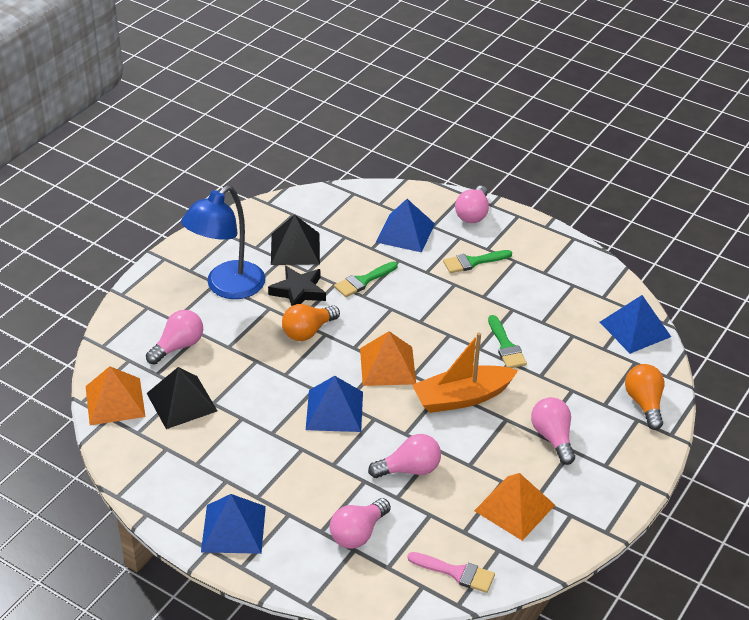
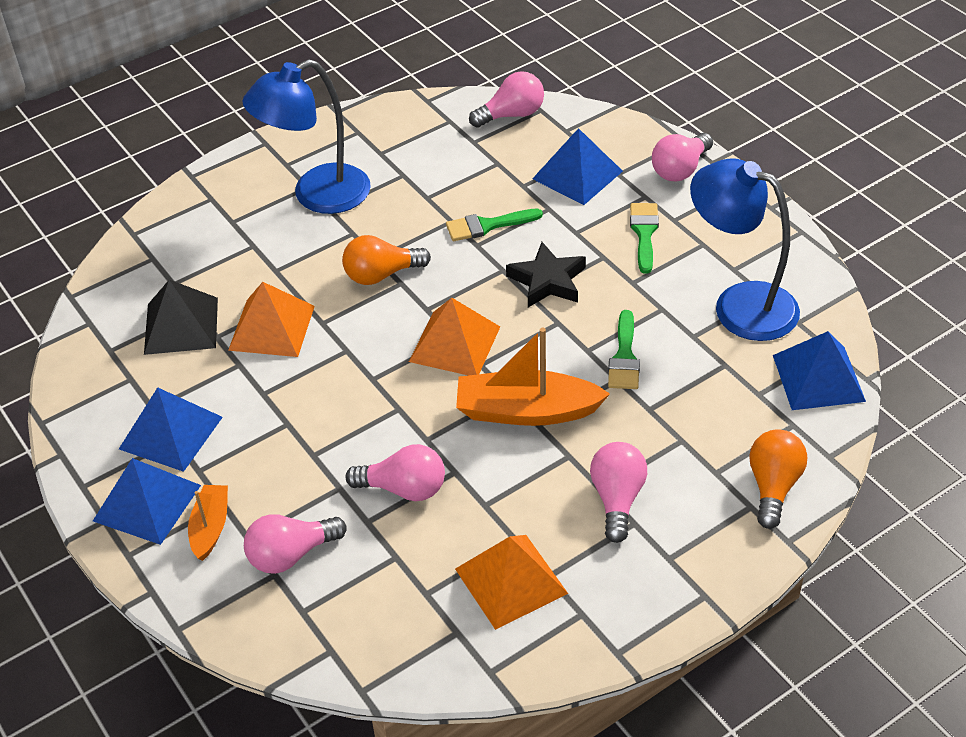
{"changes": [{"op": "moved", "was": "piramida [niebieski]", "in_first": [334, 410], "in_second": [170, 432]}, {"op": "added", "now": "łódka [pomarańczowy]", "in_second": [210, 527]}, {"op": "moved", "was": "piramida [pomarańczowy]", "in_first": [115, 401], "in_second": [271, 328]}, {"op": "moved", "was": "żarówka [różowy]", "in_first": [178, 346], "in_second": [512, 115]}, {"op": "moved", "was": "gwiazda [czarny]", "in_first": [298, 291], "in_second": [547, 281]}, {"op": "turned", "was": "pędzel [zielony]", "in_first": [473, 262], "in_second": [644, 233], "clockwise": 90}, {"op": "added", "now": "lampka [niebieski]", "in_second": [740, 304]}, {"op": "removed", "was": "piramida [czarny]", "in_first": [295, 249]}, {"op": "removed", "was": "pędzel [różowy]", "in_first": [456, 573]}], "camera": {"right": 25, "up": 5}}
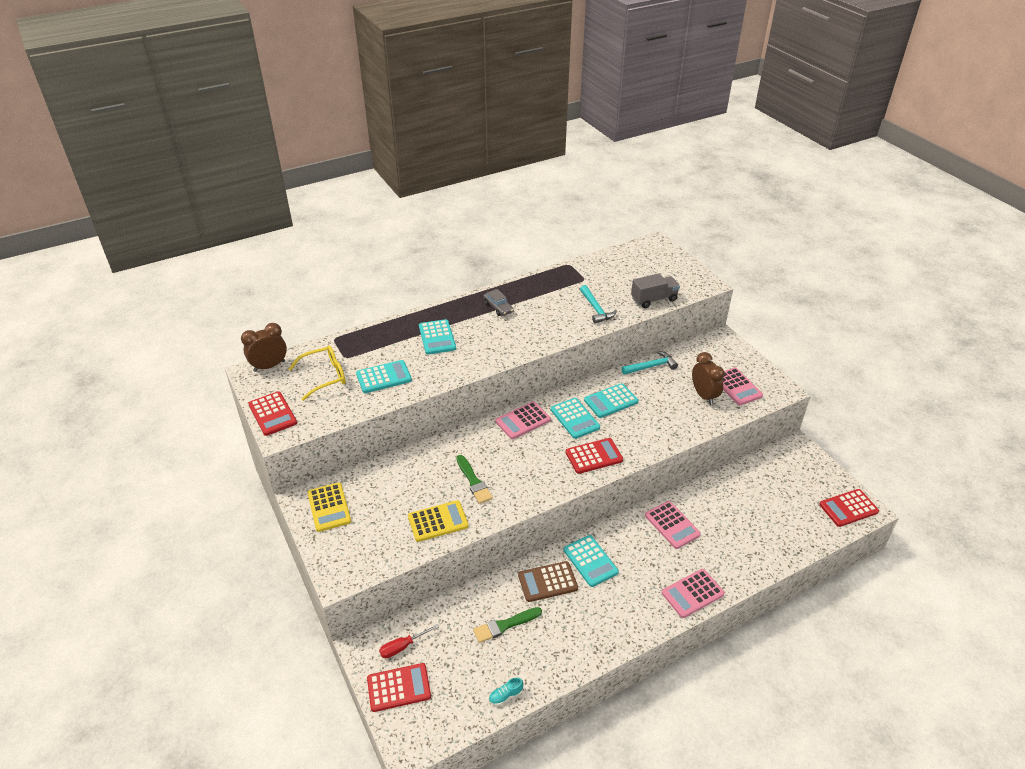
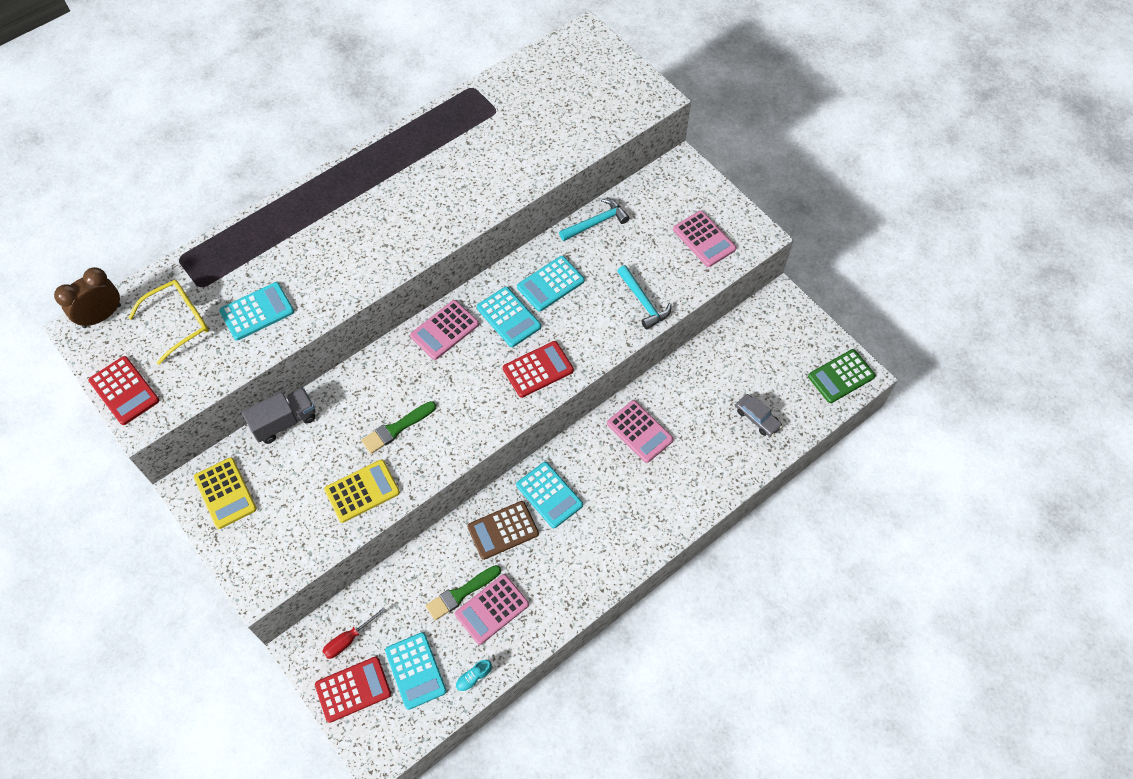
{"changes": [{"op": "moved", "was": "ciężarówka [szary]", "in_first": [654, 299], "in_second": [284, 422]}, {"op": "turned", "was": "pędzel [zielony]", "in_first": [474, 481], "in_second": [396, 428], "clockwise": 90}, {"op": "moved", "was": "kalkulator [turkusowy]", "in_first": [437, 337], "in_second": [415, 670]}, {"op": "moved", "was": "kalkulator [różowy]", "in_first": [692, 593], "in_second": [492, 609]}, {"op": "moved", "was": "młotek [turkusowy]", "in_first": [596, 309], "in_second": [643, 302]}, {"op": "moved", "was": "samochód [szary]", "in_first": [498, 307], "in_second": [757, 418]}, {"op": "recoloured", "was": "kalkulator [czerwony]", "now": "kalkulator [zielony]", "in_first": [848, 508], "in_second": [841, 376]}, {"op": "removed", "was": "budzik [brązowy]", "in_first": [704, 395]}], "camera": {"right": -10, "up": 20}}
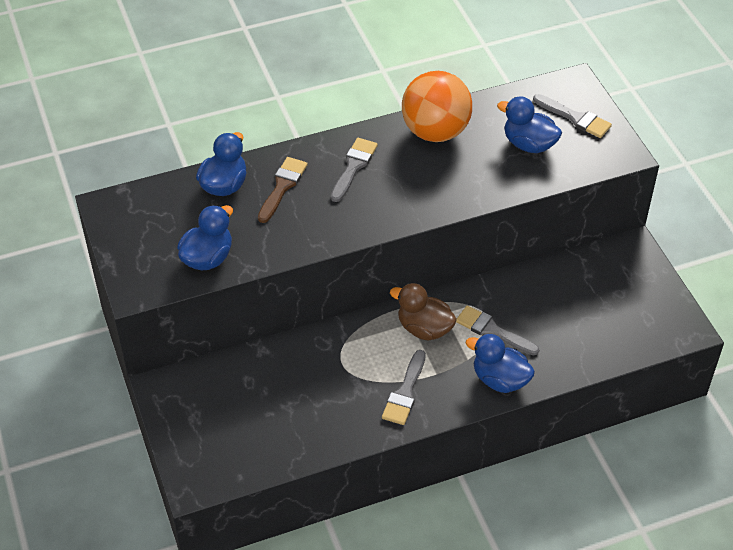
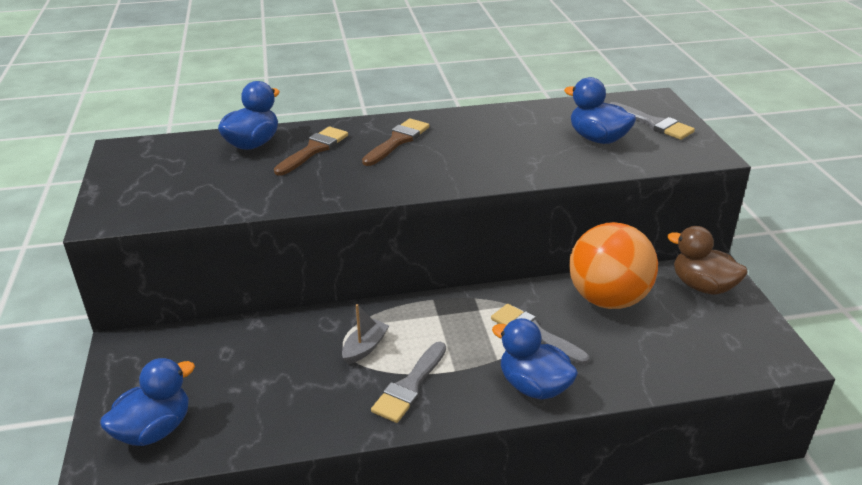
{"changes": [{"op": "moved", "was": "kaczka [niebieski]", "in_first": [208, 258], "in_second": [155, 429]}, {"op": "added", "now": "łódka [szary]", "in_second": [365, 347]}, {"op": "recoloured", "was": "pędzel [szary]", "now": "pędzel [brązowy]", "in_first": [353, 167], "in_second": [397, 141]}, {"op": "moved", "was": "piłka [pomarańczowy]", "in_first": [435, 132], "in_second": [607, 299]}, {"op": "moved", "was": "kaczka [brązowy]", "in_first": [424, 328], "in_second": [702, 286]}], "camera": {"right": 10, "up": -15}}
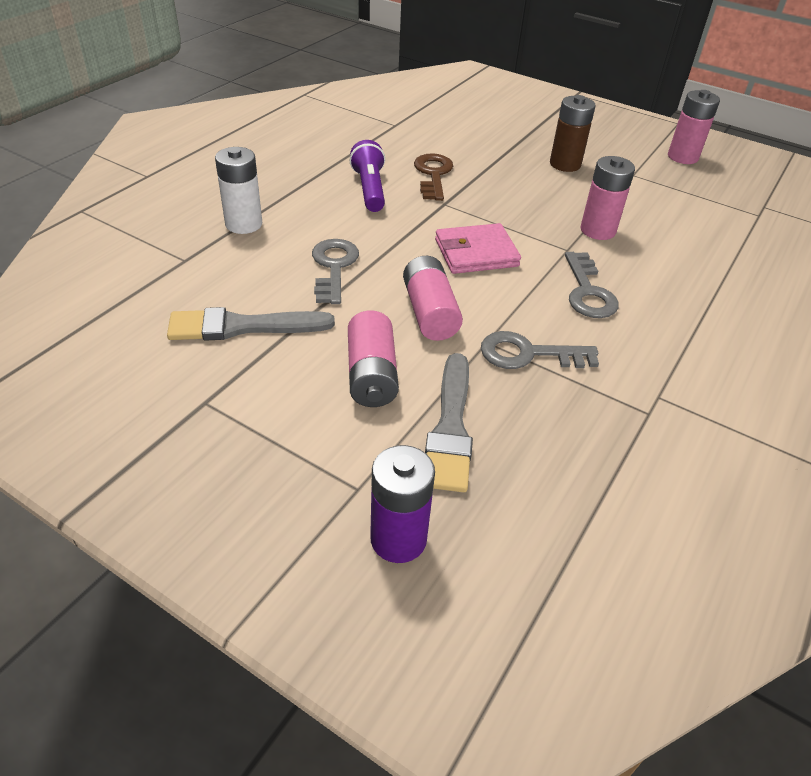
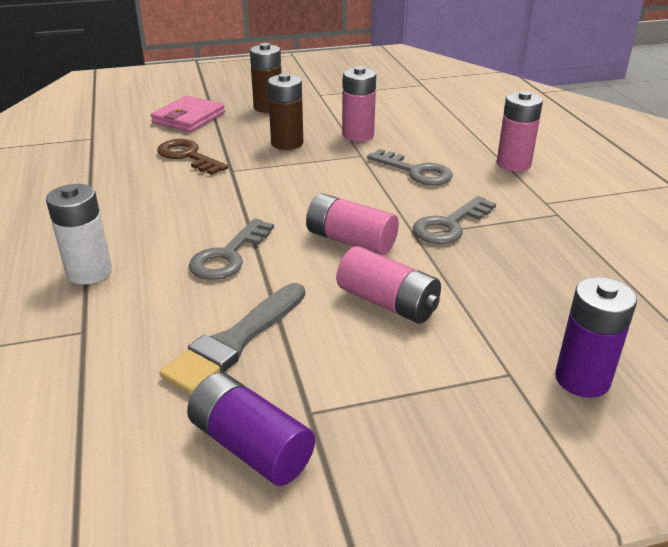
{"changes": [{"op": "moved", "was": "portfel [różowy]", "in_first": [476, 253], "in_second": [188, 118]}, {"op": "added", "now": "bateria [fioletowy]", "in_second": [250, 446]}, {"op": "turned", "was": "klucz [szary]", "in_first": [333, 267], "in_second": [229, 256], "clockwise": -105}, {"op": "added", "now": "bateria [brązowy]", "in_second": [287, 143]}, {"op": "moved", "was": "bateria [różowy]", "in_first": [682, 157], "in_second": [513, 164]}, {"op": "removed", "was": "latarka [fioletowy]", "in_first": [369, 189]}, {"op": "removed", "was": "pędzel [szary]", "in_first": [450, 427]}], "camera": {"right": -45, "up": -10}}
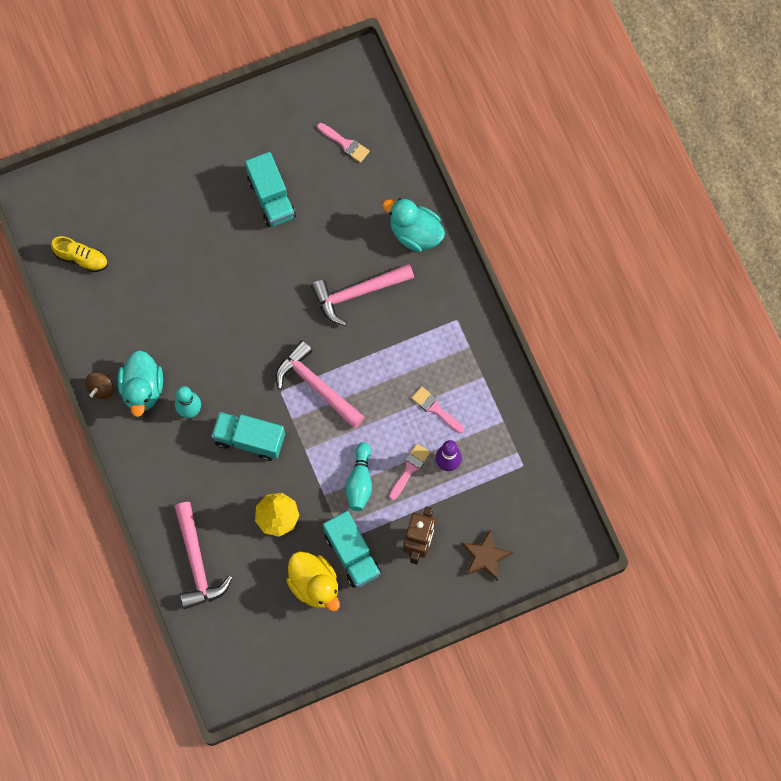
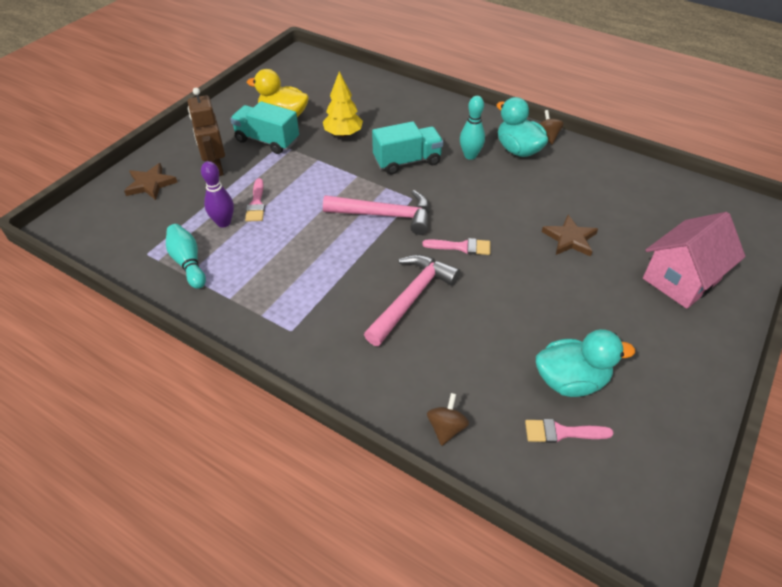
{"changes": [{"op": "moved", "was": "kręgiel [turkusowy]", "in_first": [360, 481], "in_second": [188, 263]}, {"op": "moved", "was": "pędzel [różowy]", "in_first": [435, 409], "in_second": [461, 247]}, {"op": "added", "now": "bączek [brązowy]", "in_second": [446, 428]}, {"op": "moved", "was": "kaczka [turkusowy]", "in_first": [415, 233], "in_second": [570, 380]}, {"op": "added", "now": "gwiazda [brązowy]", "in_second": [570, 239]}, {"op": "added", "now": "domek [różowy]", "in_second": [681, 279]}, {"op": "removed", "was": "but [żółty]", "in_first": [81, 258]}, {"op": "removed", "was": "młotek [różowy]", "in_first": [197, 563]}, {"op": "removed", "was": "ciężarówka [turkusowy]", "in_first": [271, 198]}], "camera": {"right": 145, "up": -25}}
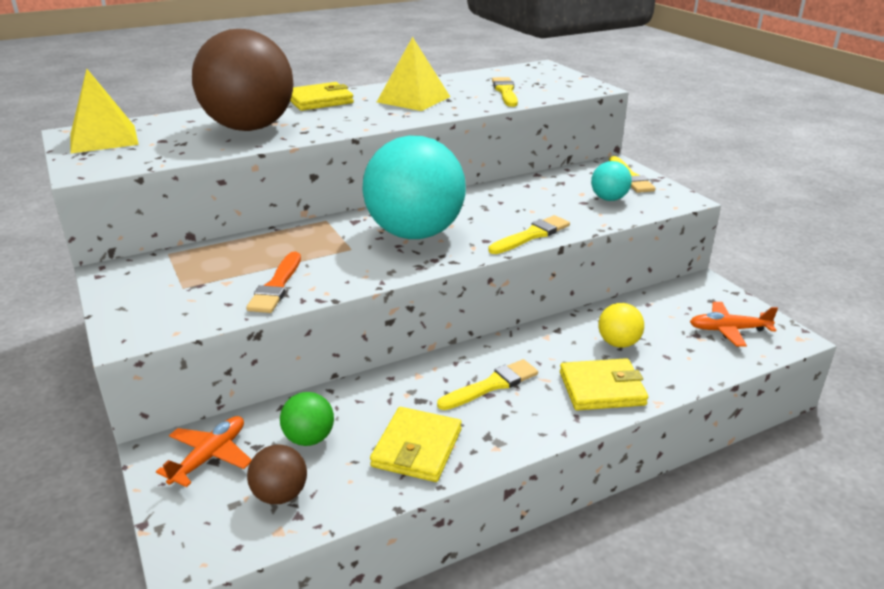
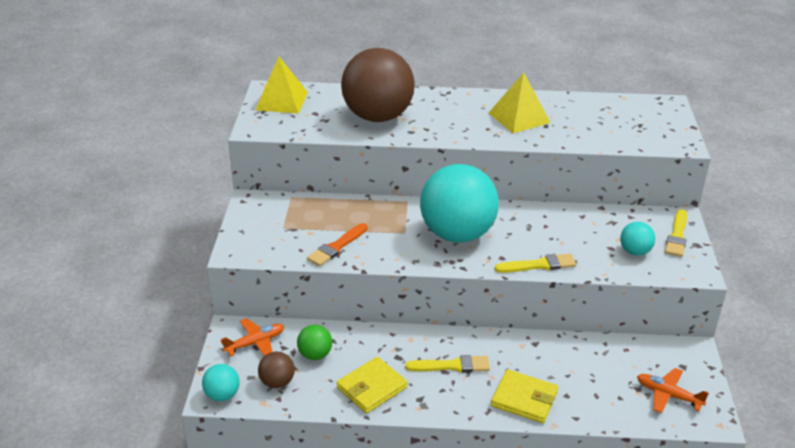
{"changes": [{"op": "added", "now": "piłka [turkusowy]", "in_second": [222, 395]}, {"op": "removed", "was": "portfel [żółty]", "in_first": [319, 100]}, {"op": "removed", "was": "pędzel [żółty]", "in_first": [505, 92]}, {"op": "removed", "was": "piłka [żółty]", "in_first": [618, 343]}], "camera": {"right": 30, "up": 5}}
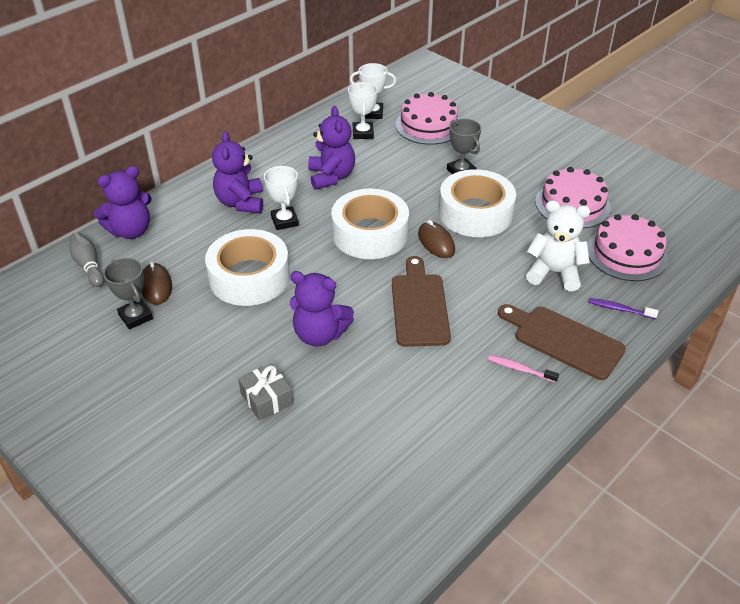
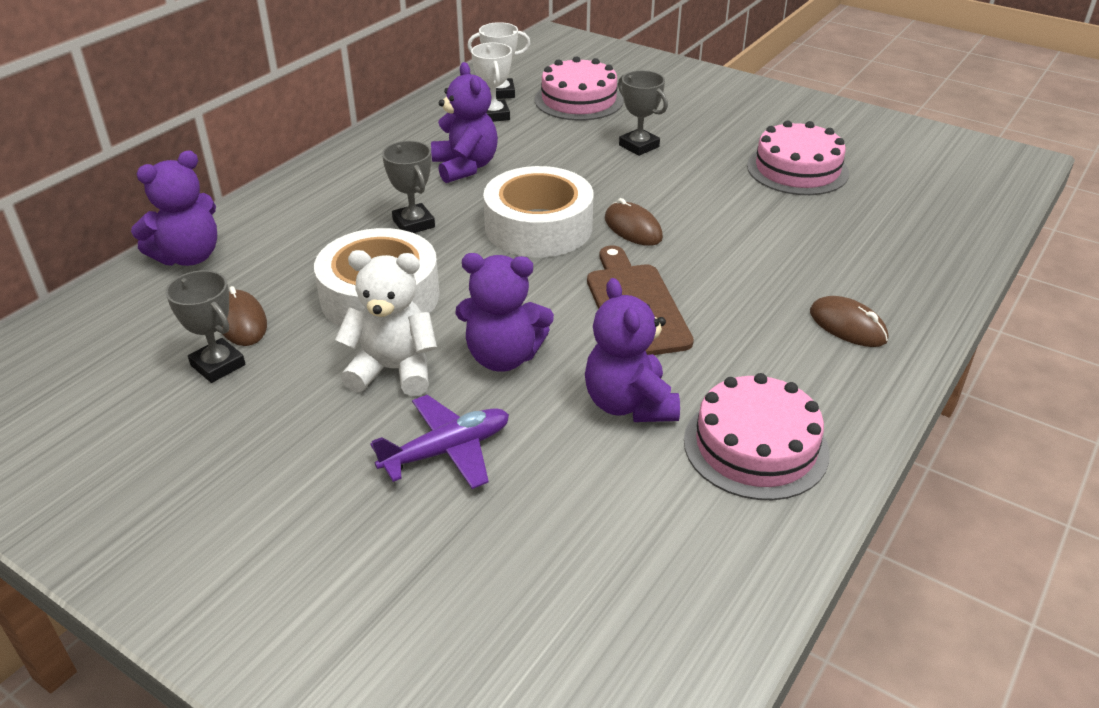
{"changes": [{"op": "moved", "was": "miś [biały]", "in_first": [554, 273], "in_second": [393, 370]}, {"op": "replaced", "was": "prezent [szary]", "now": "samolot [fioletowy]", "in_first": [266, 399], "in_second": [447, 451]}, {"op": "recoloured", "was": "puchar [biały]", "now": "puchar [szary]", "in_first": [284, 221], "in_second": [413, 224]}, {"op": "moved", "was": "miś [fioletowy]", "in_first": [240, 202], "in_second": [629, 404]}, {"op": "moved", "was": "tort [różowy]", "in_first": [627, 254], "in_second": [755, 446]}, {"op": "replaced", "was": "deska do krojenia [brązowy]", "now": "myszka [brązowy]", "in_first": [563, 340], "in_second": [847, 326]}, {"op": "removed", "was": "kręgiel [szary]", "in_first": [88, 266]}, {"op": "removed", "was": "taśma klejąca [biały]", "in_first": [475, 213]}, {"op": "removed", "was": "szczoteczka do zębów [różowy]", "in_first": [520, 369]}, {"op": "removed", "was": "szczoteczka do zębów [fioletowy]", "in_first": [620, 309]}], "camera": {"right": -10, "up": -5}}
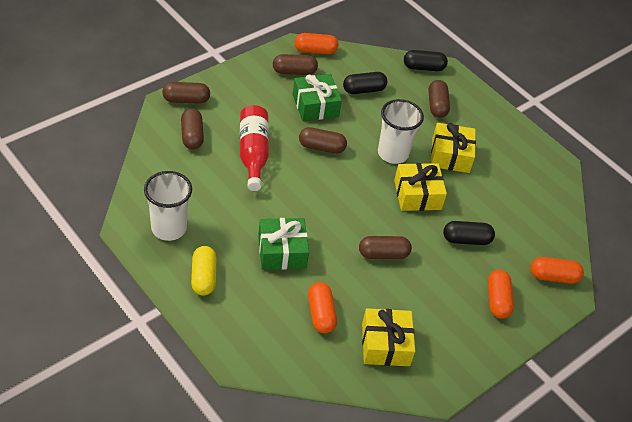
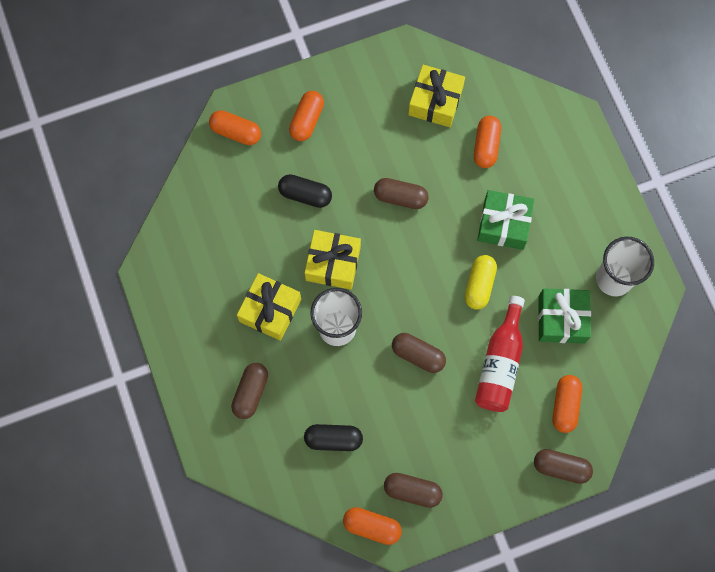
{"changes": [{"op": "moved", "was": "kapsułka [żółty]", "in_first": [203, 277], "in_second": [479, 285]}, {"op": "moved", "was": "prezent [zielony]", "in_first": [315, 105], "in_second": [561, 319]}, {"op": "recoloured", "was": "kapsułka [brązowy]", "now": "kapsułka [pomarańczowy]", "in_first": [192, 136], "in_second": [565, 405]}, {"op": "removed", "was": "kapsułka [czarny]", "in_first": [423, 68]}], "camera": {"right": -155, "up": 25}}
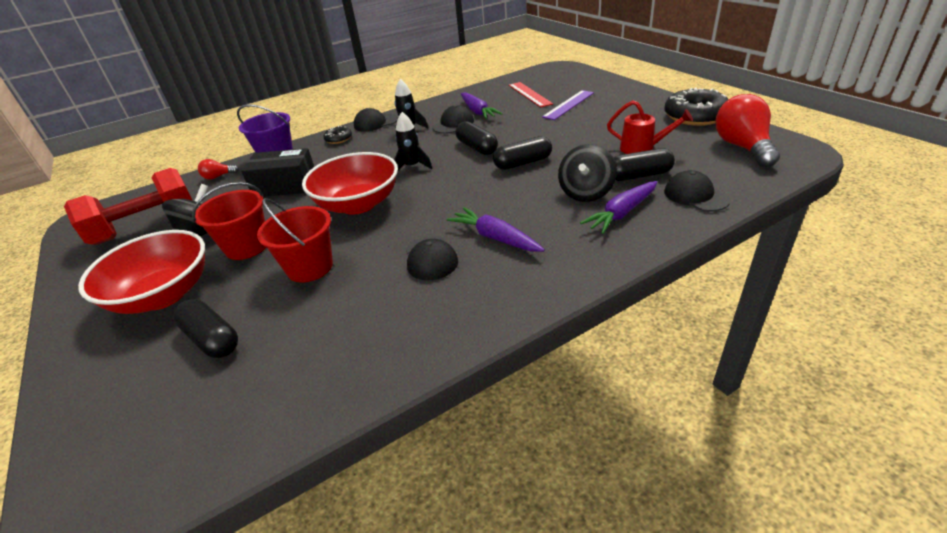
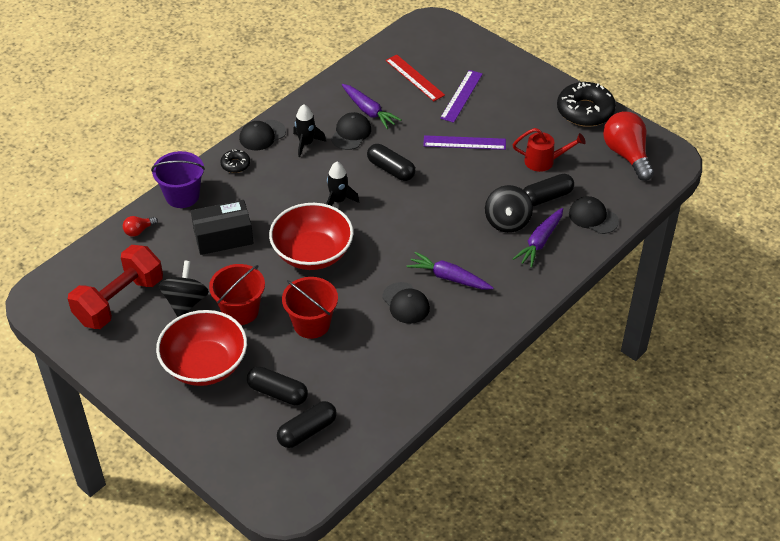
{"changes": [{"op": "moved", "was": "kapsułka [czarny]", "in_first": [523, 163], "in_second": [307, 431]}, {"op": "added", "now": "linijka [fioletowy]", "in_second": [464, 143]}], "camera": {"right": -20, "up": 10}}
